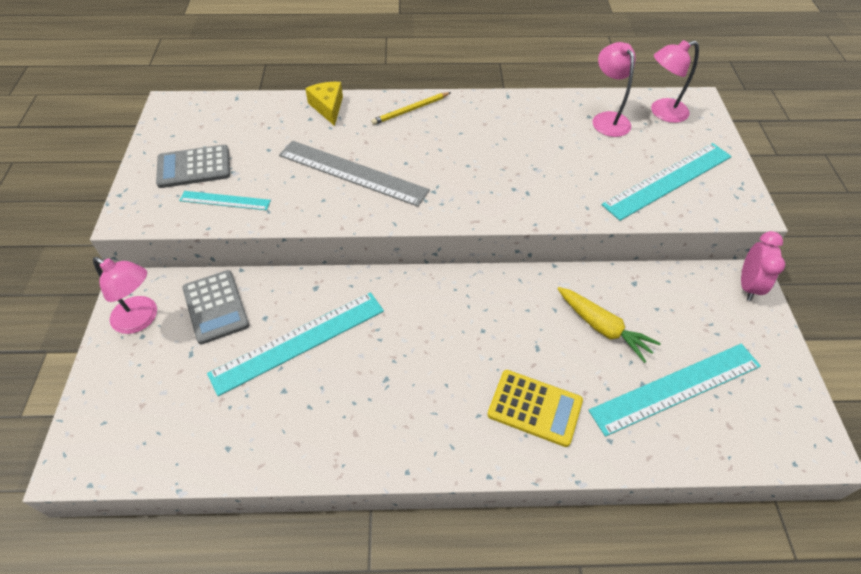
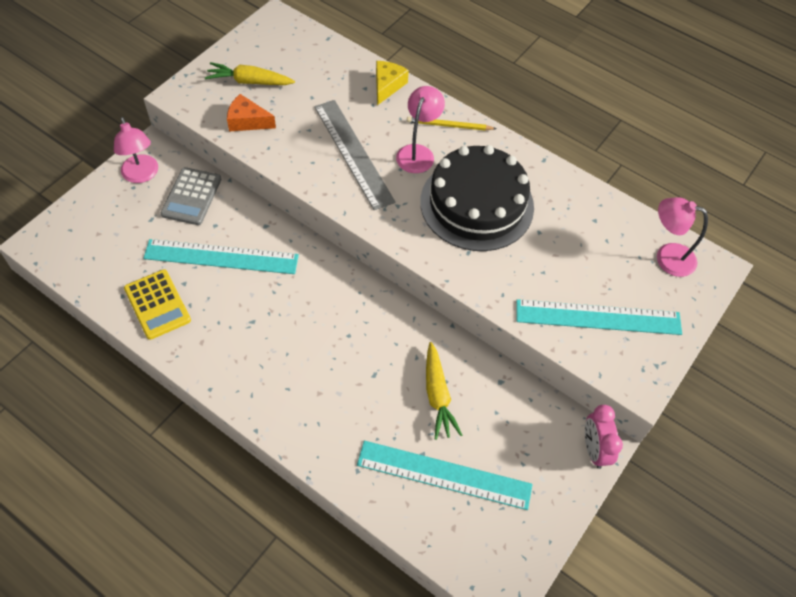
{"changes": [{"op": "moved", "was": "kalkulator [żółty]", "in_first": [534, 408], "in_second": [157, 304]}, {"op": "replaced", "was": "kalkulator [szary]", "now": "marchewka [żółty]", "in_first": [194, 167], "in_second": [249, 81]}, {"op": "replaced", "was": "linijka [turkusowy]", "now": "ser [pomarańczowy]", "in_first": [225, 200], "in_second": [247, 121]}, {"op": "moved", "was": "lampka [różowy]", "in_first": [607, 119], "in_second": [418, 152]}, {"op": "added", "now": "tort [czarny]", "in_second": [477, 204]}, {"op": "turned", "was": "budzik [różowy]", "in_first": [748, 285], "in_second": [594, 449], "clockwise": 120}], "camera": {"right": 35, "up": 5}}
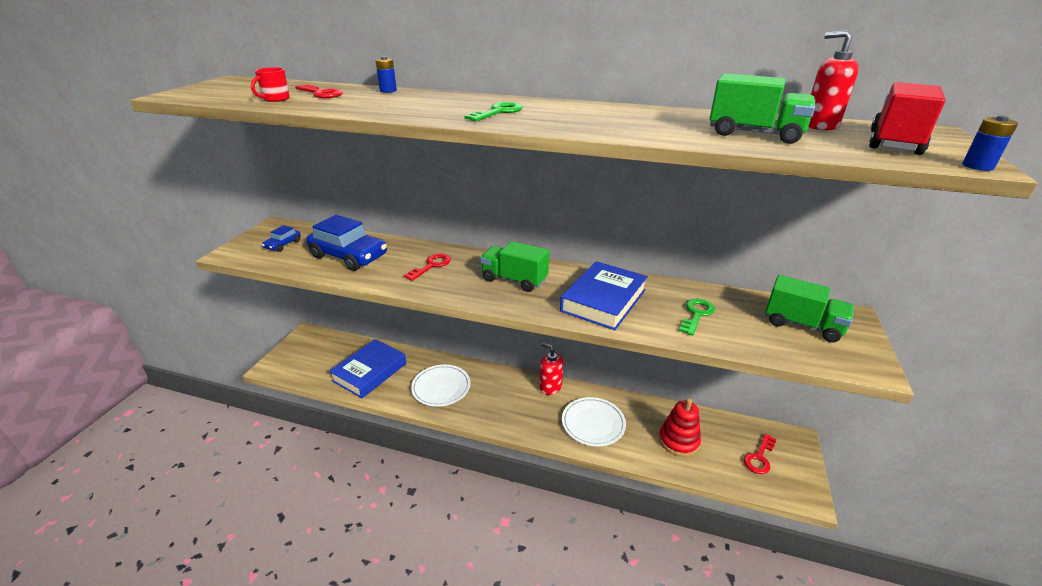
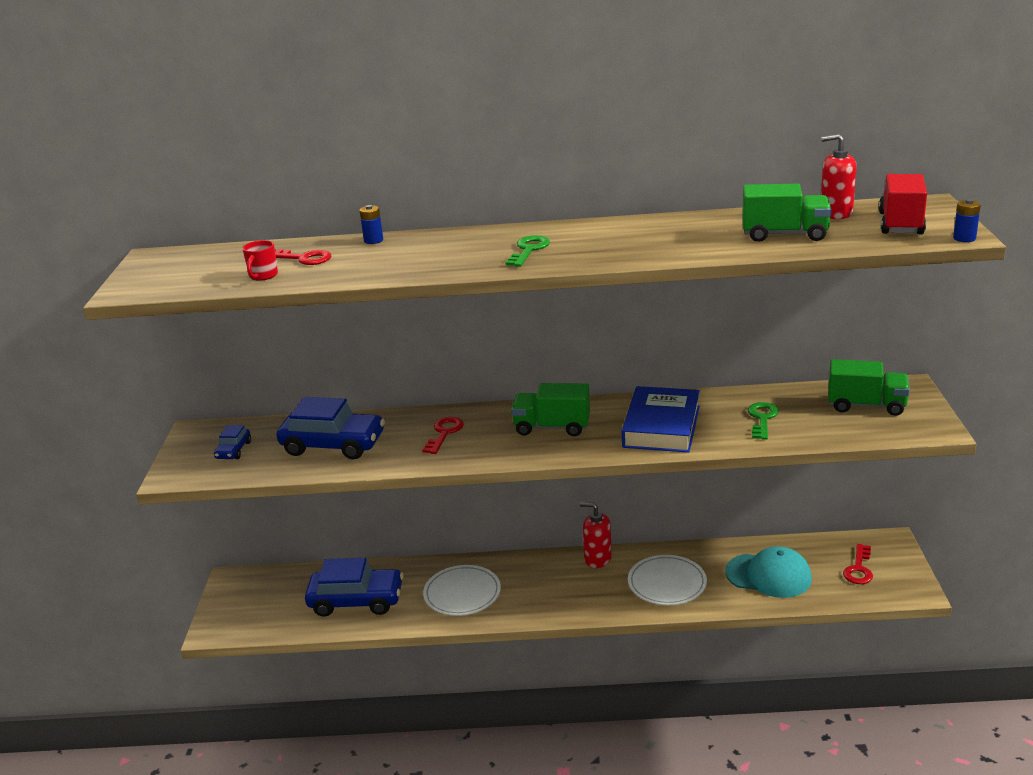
{"changes": [{"op": "replaced", "was": "książka [niebieski]", "now": "samochód [niebieski]", "in_first": [369, 372], "in_second": [356, 601]}, {"op": "replaced", "was": "zabawka nakładanka [czerwony]", "now": "czapka [turkusowy]", "in_first": [678, 440], "in_second": [768, 575]}], "camera": {"right": -15, "up": -5}}
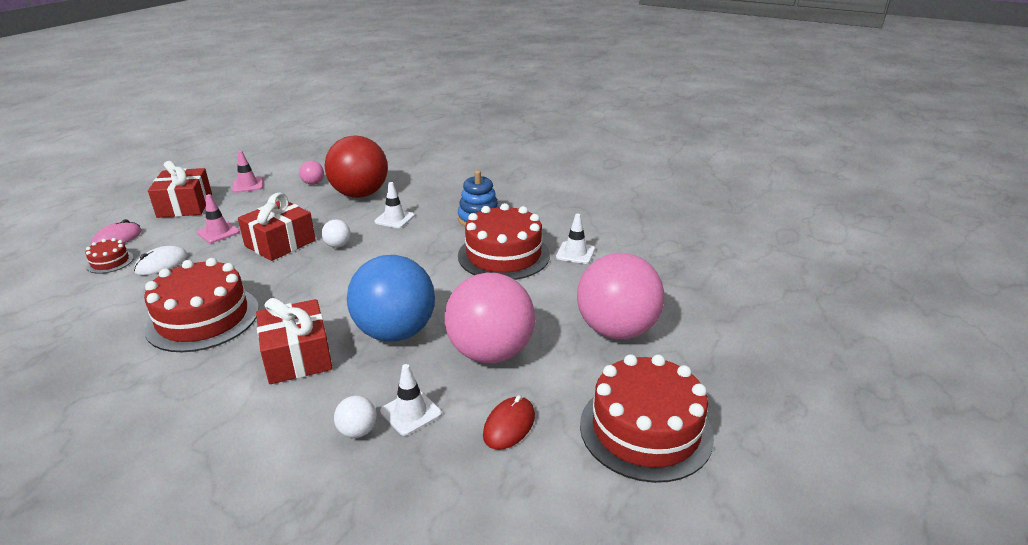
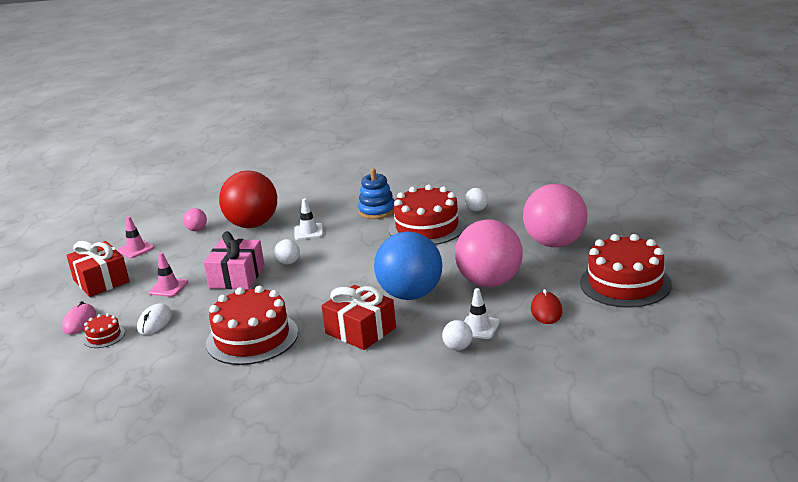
{"changes": [{"op": "recoloured", "was": "prezent [czerwony]", "now": "prezent [różowy]", "in_first": [280, 243], "in_second": [237, 277]}, {"op": "replaced", "was": "pachołek [biały]", "now": "piłka [biały]", "in_first": [575, 253], "in_second": [477, 210]}], "camera": {"right": -25, "up": -5}}
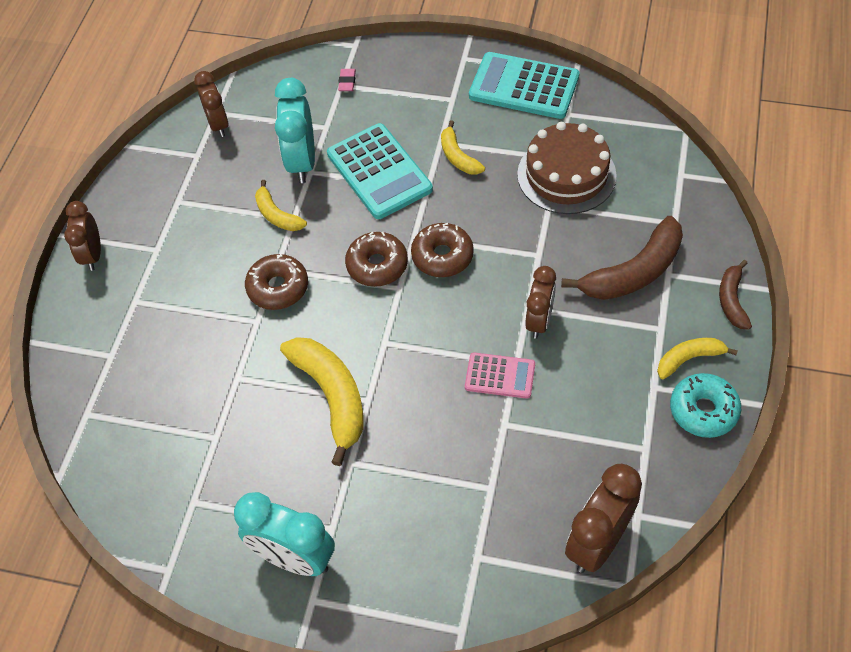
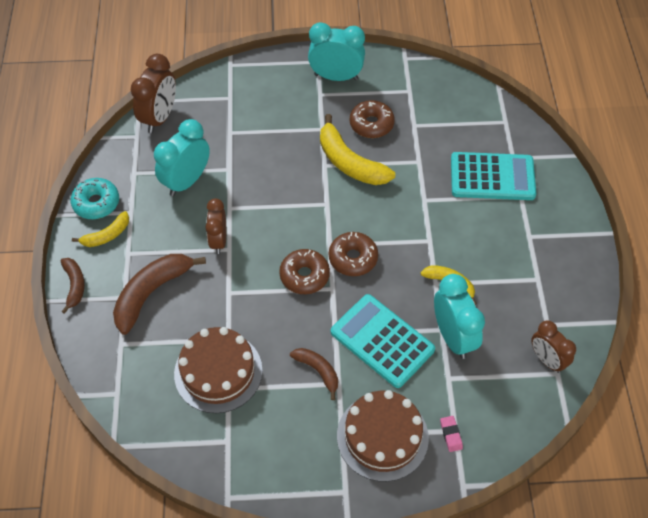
{"changes": [{"op": "added", "now": "budzik [turkusowy]", "in_second": [186, 181]}, {"op": "recoloured", "was": "banan [żółty]", "now": "banan [brązowy]", "in_first": [458, 156], "in_second": [318, 371]}, {"op": "added", "now": "tort [brązowy]", "in_second": [382, 436]}, {"op": "moved", "was": "donut [brązowy]", "in_first": [278, 288], "in_second": [371, 124]}, {"op": "moved", "was": "kalkulator [turkusowy]", "in_first": [524, 86], "in_second": [492, 177]}, {"op": "removed", "was": "budzik [brązowy]", "in_first": [92, 255]}, {"op": "removed", "was": "kalkulator [różowy]", "in_first": [500, 376]}], "camera": {"right": 160, "up": 0}}
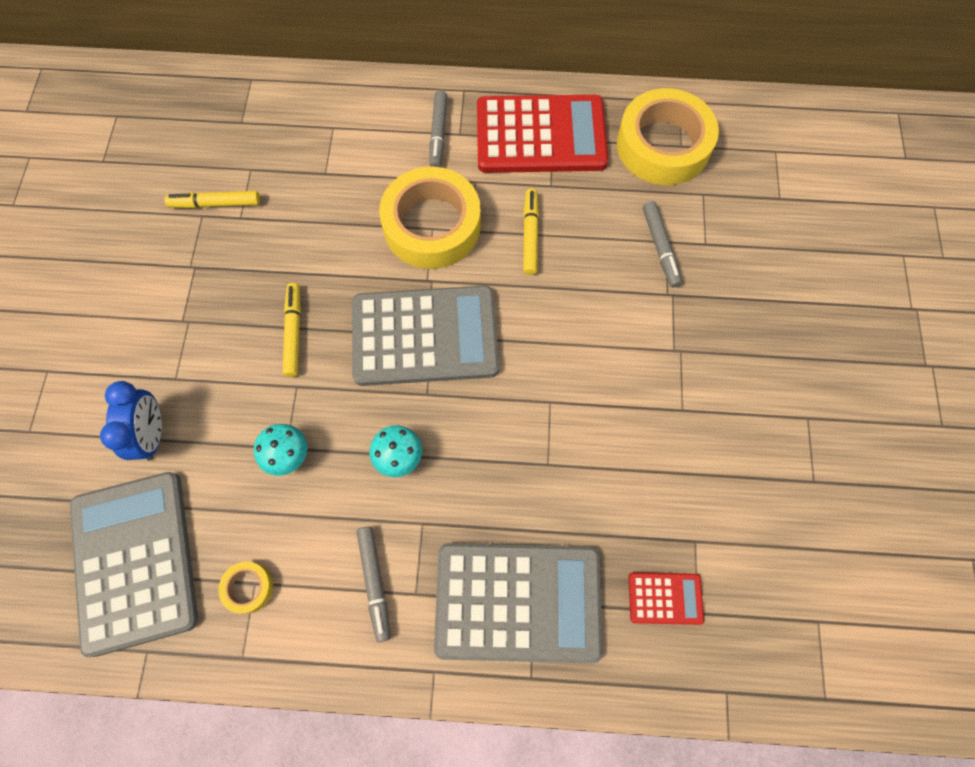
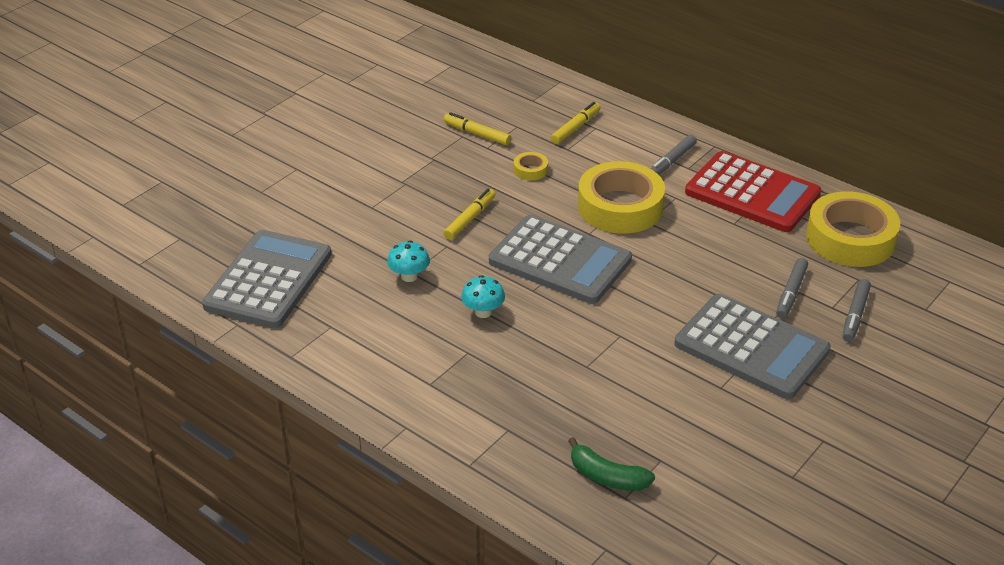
{"changes": [{"op": "moved", "was": "taśma klejąca [żółty]", "in_first": [248, 587], "in_second": [530, 170]}, {"op": "moved", "was": "flamaster [żółty]", "in_first": [530, 235], "in_second": [575, 128]}, {"op": "replaced", "was": "kalkulator [czerwony]", "now": "banan [zielony]", "in_first": [665, 598], "in_second": [607, 477]}, {"op": "moved", "was": "kalkulator [szary]", "in_first": [517, 601], "in_second": [751, 347]}, {"op": "moved", "was": "flamaster [szary]", "in_first": [375, 583], "in_second": [855, 315]}, {"op": "removed", "was": "budzik [niebieski]", "in_first": [153, 434]}], "camera": {"right": 35, "up": -30}}
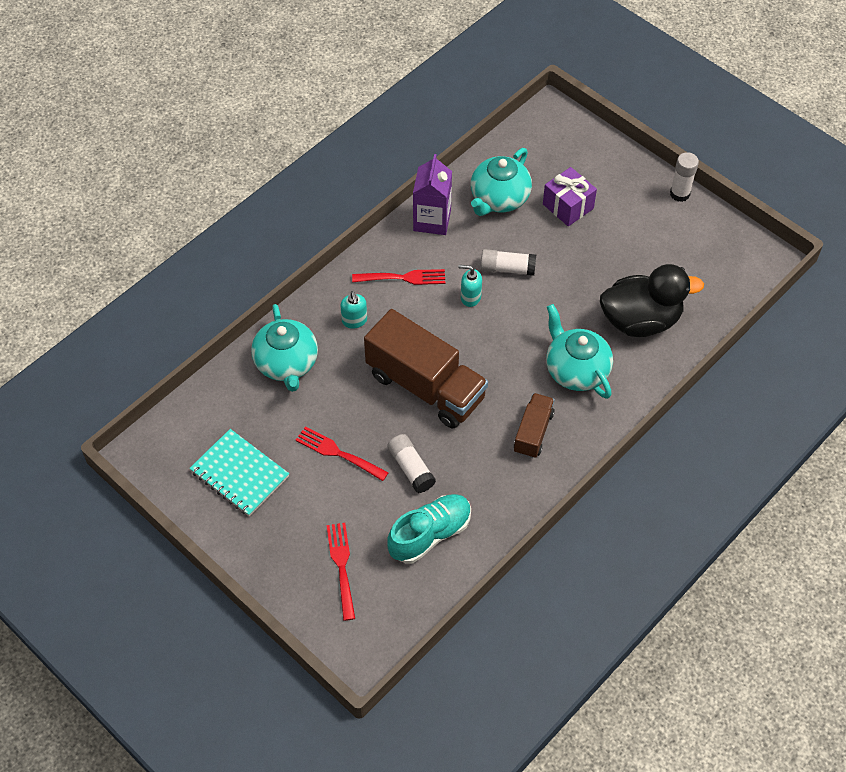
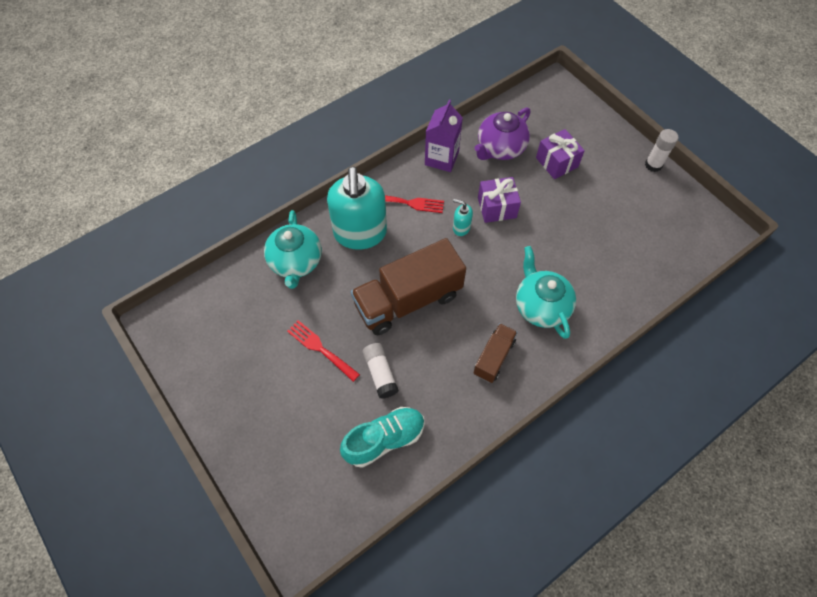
{"changes": [{"op": "resized", "was": "dozownik mydła [turkusowy]", "in_first": [354, 321], "in_second": [360, 233], "ratio": 2.44}, {"op": "turned", "was": "ciężarówka [brązowy]", "in_first": [425, 386], "in_second": [408, 300], "clockwise": 105}, {"op": "recoloured", "was": "imbryk [turkusowy]", "now": "imbryk [fioletowy]", "in_first": [499, 199], "in_second": [500, 148]}, {"op": "replaced", "was": "klej w sztyfcie [biały]", "now": "prezent [fioletowy]", "in_first": [507, 268], "in_second": [497, 207]}, {"op": "removed", "was": "zeszyt [turkusowy]", "in_first": [239, 474]}, {"op": "removed", "was": "widelec [czerwony]", "in_first": [342, 566]}, {"op": "removed", "was": "kaczka [czarny]", "in_first": [640, 320]}], "camera": {"right": 10, "up": 5}}
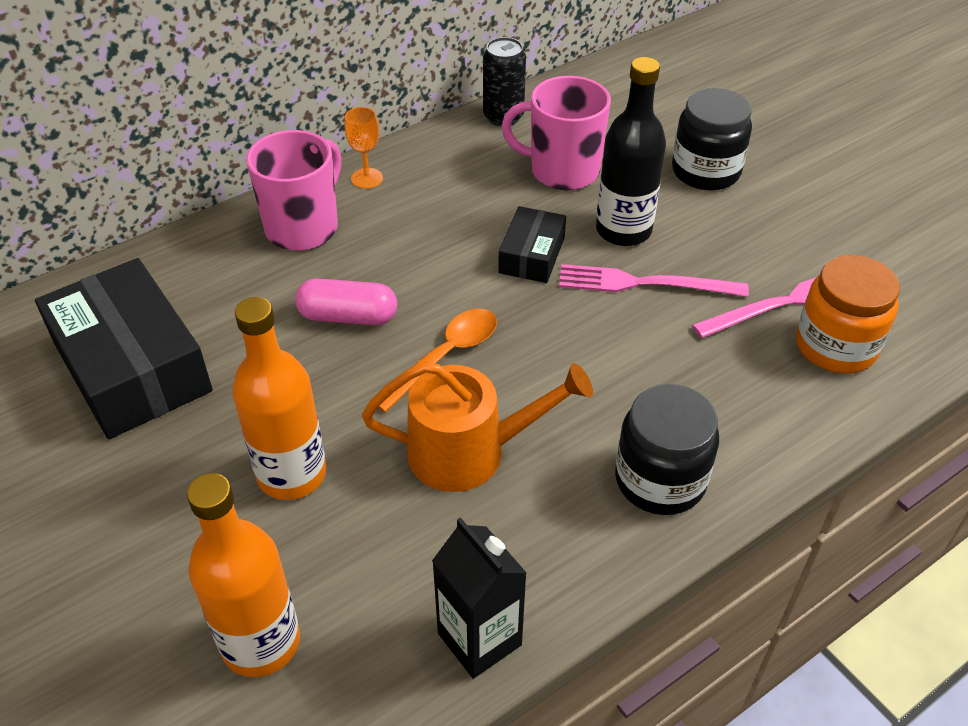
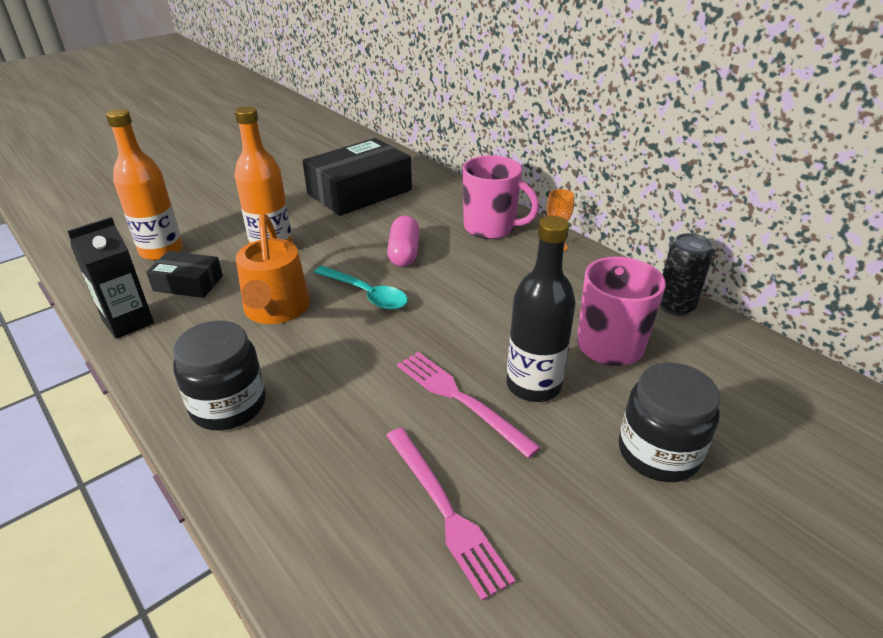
{"changes": [{"op": "moved", "was": "pudełko [czarny]", "in_first": [532, 255], "in_second": [188, 283]}, {"op": "recoloured", "was": "łyżka [pomarańczowy]", "now": "łyżka [turkusowy]", "in_first": [446, 356], "in_second": [366, 294]}, {"op": "turned", "was": "widelec [różowy]", "in_first": [644, 283], "in_second": [460, 399], "clockwise": -45}, {"op": "removed", "was": "słoik [pomarańczowy]", "in_first": [835, 346]}], "camera": {"right": 85, "up": -10}}
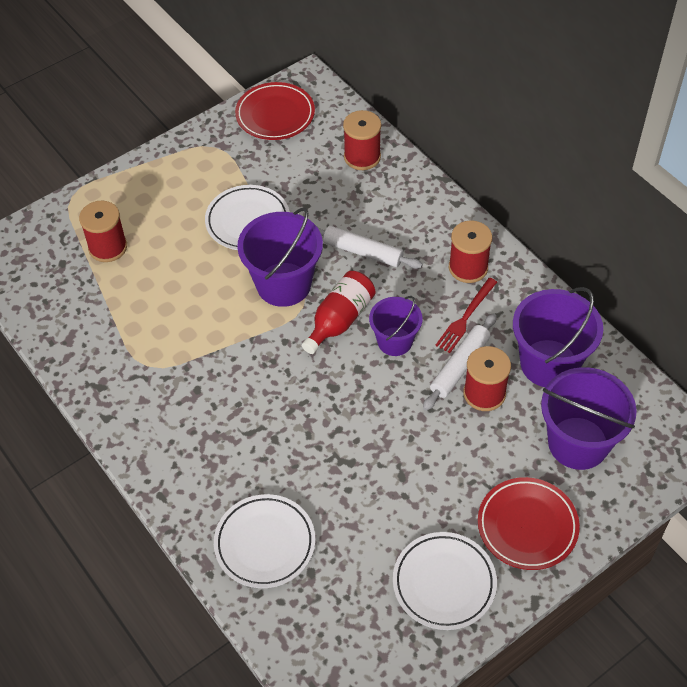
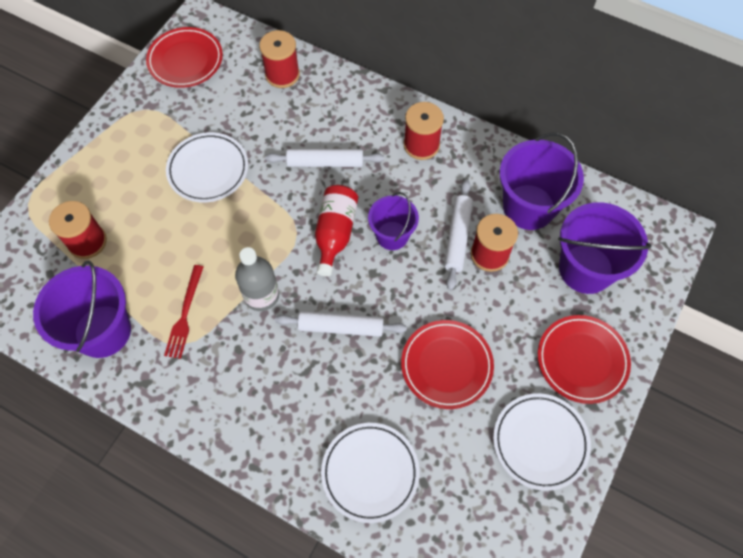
{"changes": [{"op": "moved", "was": "wiadro [fioletowy]", "in_first": [283, 284], "in_second": [102, 331]}, {"op": "moved", "was": "widelec [czerwony]", "in_first": [465, 317], "in_second": [185, 314]}, {"op": "added", "now": "butelka [szary]", "in_second": [261, 295]}, {"op": "added", "now": "wałek do ciasta [biały]", "in_second": [341, 327]}, {"op": "added", "now": "talerz [czerwony]", "in_second": [446, 365]}], "camera": {"right": -25, "up": 10}}
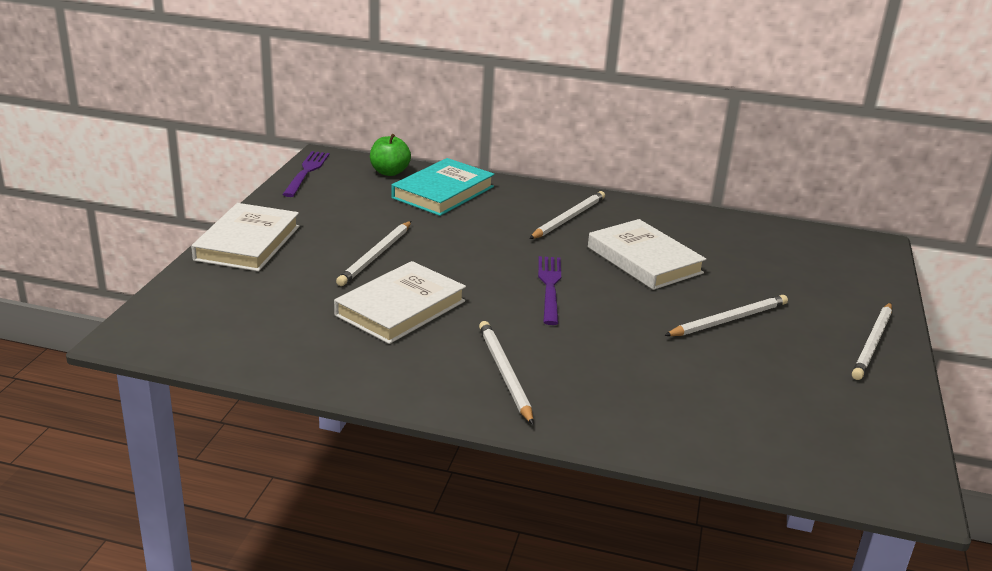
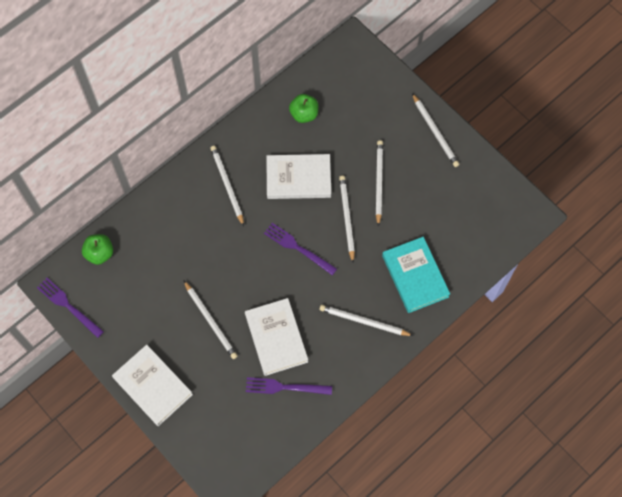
{"changes": [{"op": "added", "now": "widelec [fioletowy]", "in_second": [284, 387]}, {"op": "added", "now": "jabłko [zielony]", "in_second": [304, 114]}, {"op": "added", "now": "ołówek [biały]", "in_second": [346, 218]}, {"op": "moved", "was": "książka [turkusowy]", "in_first": [443, 192], "in_second": [415, 276]}], "camera": {"right": -55, "up": 40}}
